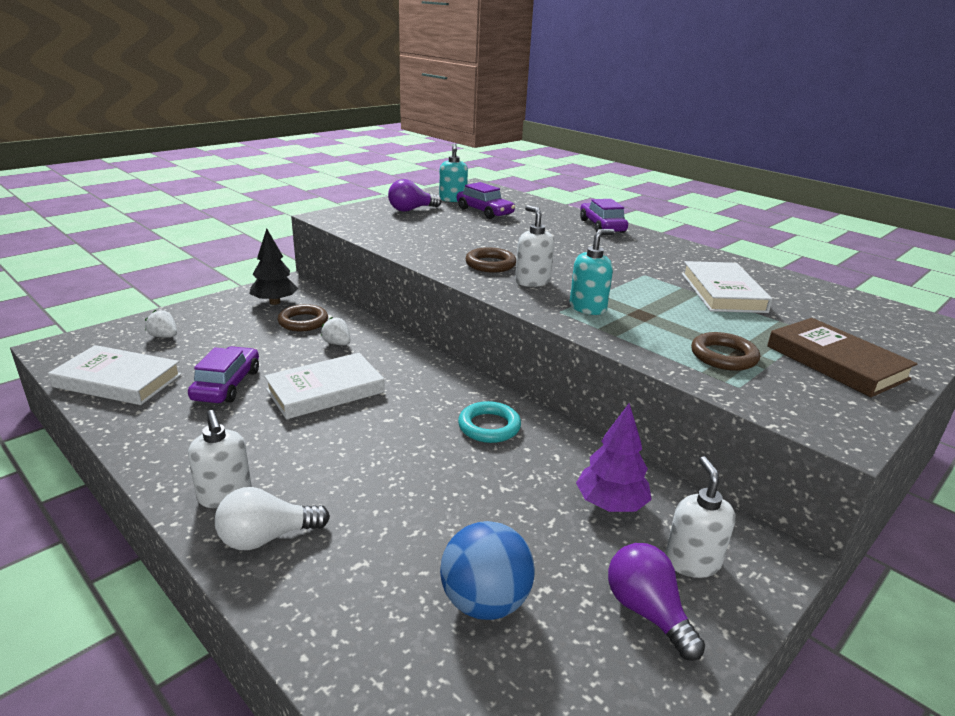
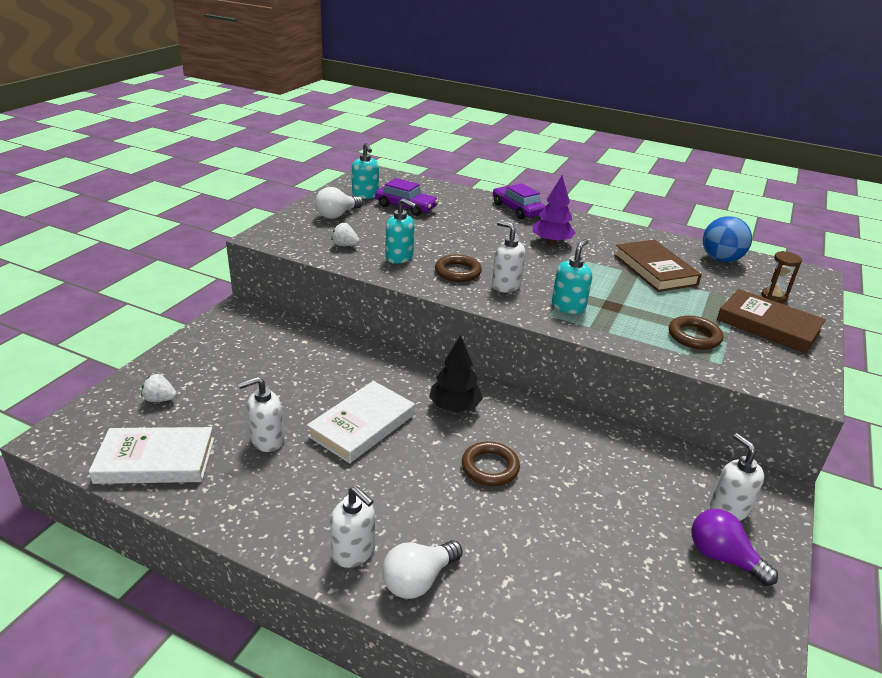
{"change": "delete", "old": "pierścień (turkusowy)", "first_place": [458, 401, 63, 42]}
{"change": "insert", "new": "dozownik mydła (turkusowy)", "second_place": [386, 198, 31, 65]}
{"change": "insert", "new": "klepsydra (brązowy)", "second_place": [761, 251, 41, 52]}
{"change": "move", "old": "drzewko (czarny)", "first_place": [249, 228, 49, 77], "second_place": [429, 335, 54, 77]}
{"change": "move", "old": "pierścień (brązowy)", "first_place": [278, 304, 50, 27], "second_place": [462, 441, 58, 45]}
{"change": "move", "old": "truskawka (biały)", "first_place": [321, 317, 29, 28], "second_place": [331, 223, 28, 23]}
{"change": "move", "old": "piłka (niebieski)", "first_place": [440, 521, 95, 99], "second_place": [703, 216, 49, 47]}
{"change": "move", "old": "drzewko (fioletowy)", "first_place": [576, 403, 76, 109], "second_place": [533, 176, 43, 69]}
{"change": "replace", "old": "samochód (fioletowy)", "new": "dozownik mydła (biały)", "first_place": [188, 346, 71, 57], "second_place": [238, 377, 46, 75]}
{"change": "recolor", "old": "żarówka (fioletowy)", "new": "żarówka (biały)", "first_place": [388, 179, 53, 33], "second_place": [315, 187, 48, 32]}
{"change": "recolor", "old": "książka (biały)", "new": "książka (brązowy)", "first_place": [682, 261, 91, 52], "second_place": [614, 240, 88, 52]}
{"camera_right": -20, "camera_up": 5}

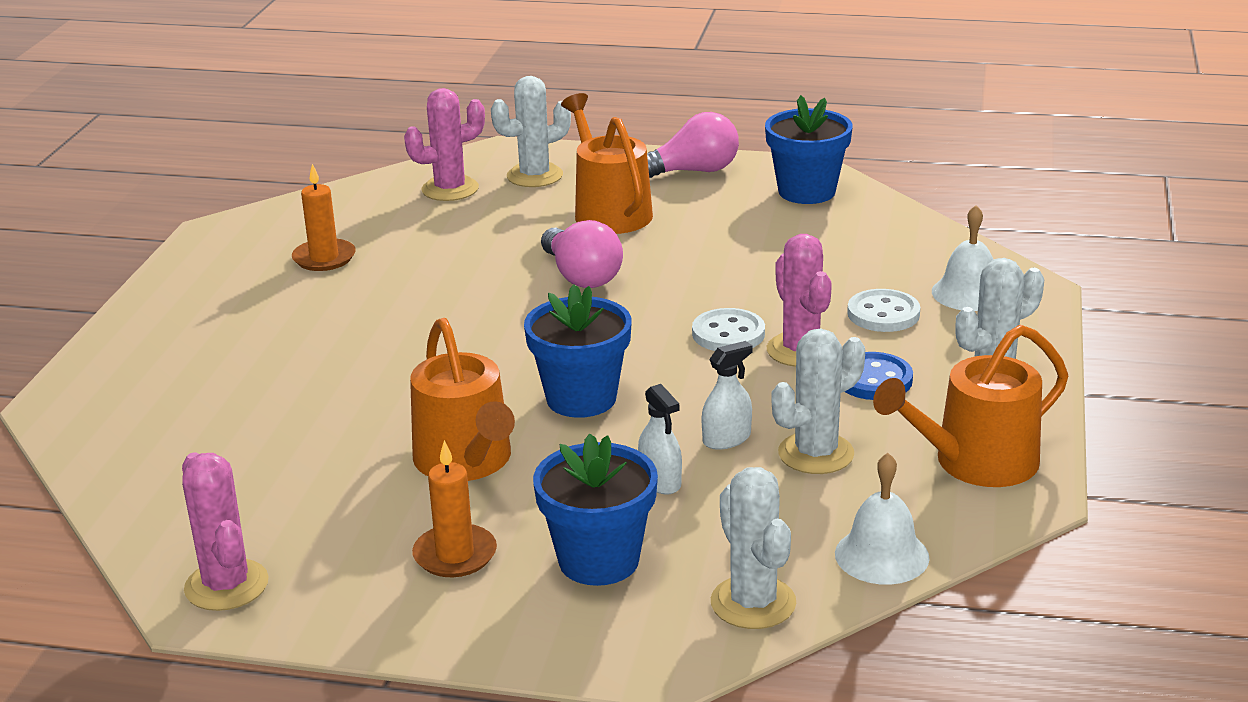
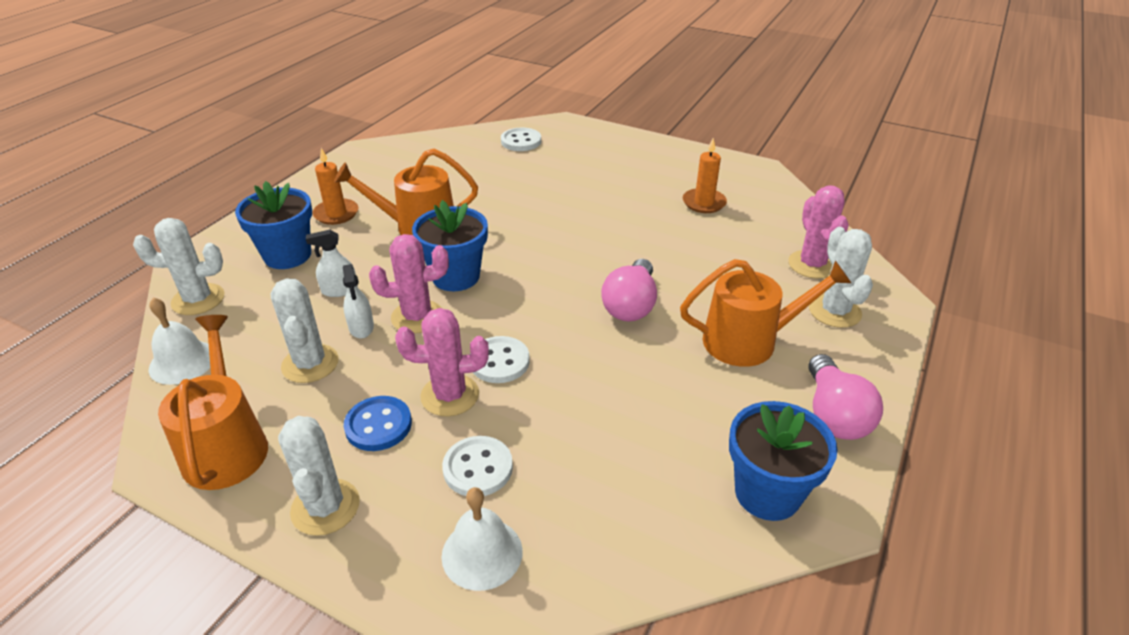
{"change": "insert", "new": "guzik (biały)", "second_place": [501, 128, 40, 23]}
{"change": "move", "old": "kaktus (różowy)", "first_place": [182, 453, 86, 158], "second_place": [369, 234, 80, 99]}
{"change": "rotate", "old": "żarówka (różowy)", "first_place": [541, 220, 82, 68], "second_place": [601, 259, 56, 63], "degrees": -60}
{"camera_right": 105, "camera_up": 10}

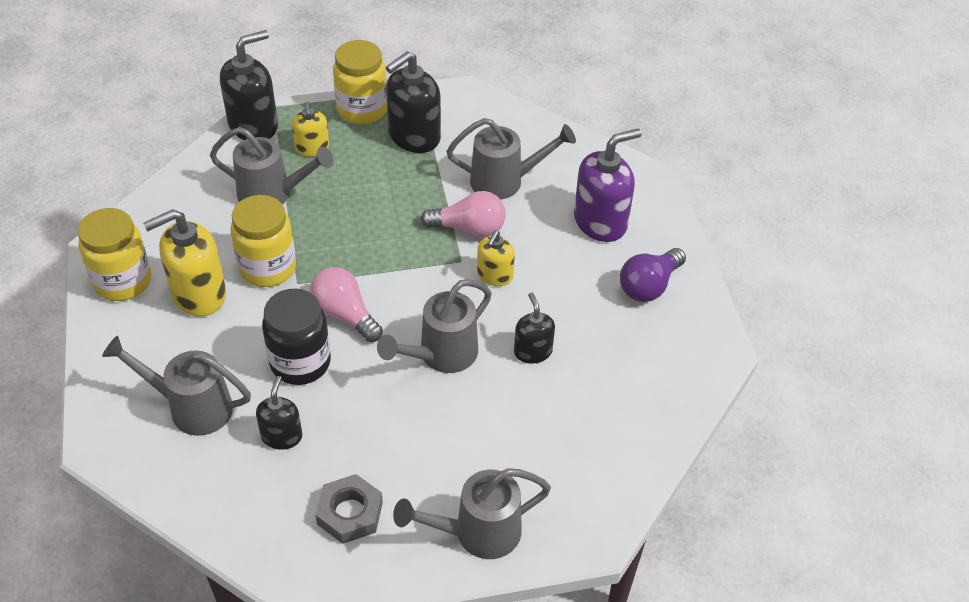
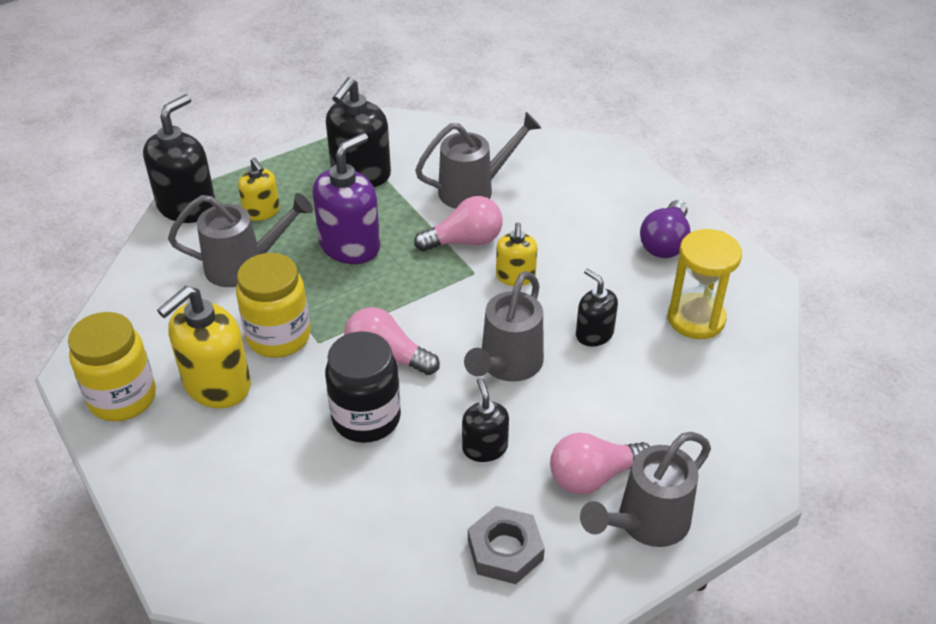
{"change": "delete", "old": "konewka (szary)", "first_place": [102, 336, 149, 100]}
{"change": "delete", "old": "słoik (żółty)", "first_place": [333, 40, 54, 85]}
{"change": "insert", "new": "żarówka (różowy)", "second_place": [550, 433, 100, 62]}
{"change": "insert", "new": "klepsydra (żółty)", "second_place": [668, 229, 74, 110]}
{"change": "move", "old": "dozownik mydła (czarny)", "first_place": [256, 376, 46, 74], "second_place": [462, 377, 47, 85]}
{"change": "move", "old": "dozownik mydła (fioletowy)", "first_place": [574, 129, 68, 113], "second_place": [313, 133, 67, 131]}
{"camera_right": -20, "camera_up": -5}

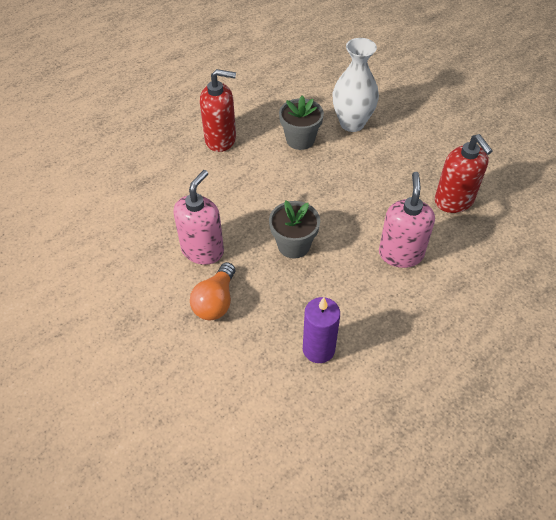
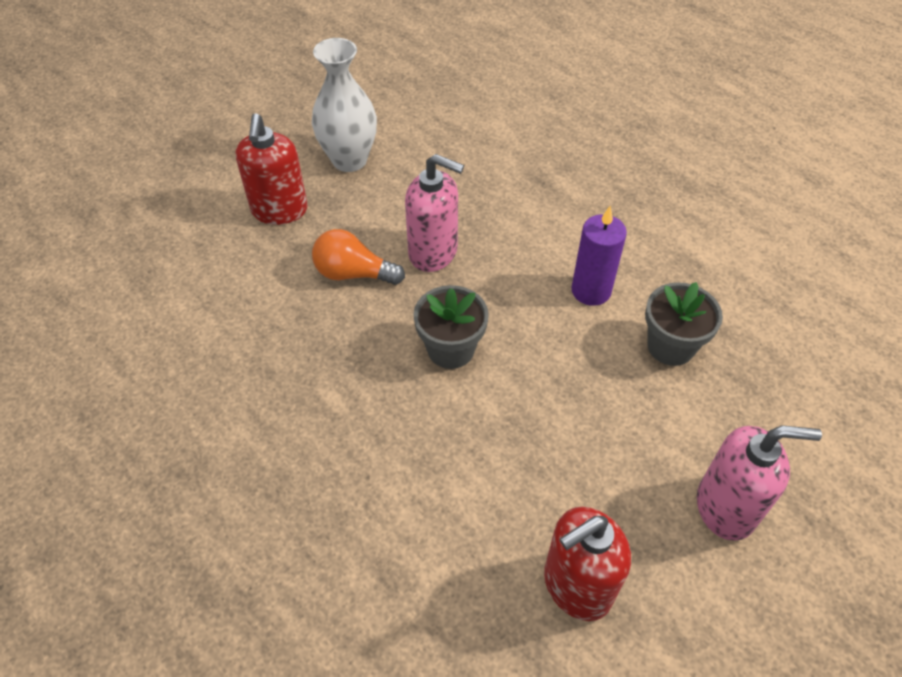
{"change": "move", "old": "dozownik mydła (czerwony)", "first_place": [200, 69, 36, 83], "second_place": [236, 113, 72, 112]}
{"change": "move", "old": "świeca (fioletowy)", "first_place": [303, 297, 37, 66], "second_place": [571, 206, 56, 100]}
{"change": "move", "old": "wazon (biały)", "first_place": [333, 38, 46, 94], "second_place": [312, 38, 65, 134]}
{"change": "move", "old": "dozownik mydła (różowy)", "first_place": [379, 172, 56, 96], "second_place": [697, 425, 125, 116]}
{"camera_right": 85, "camera_up": 0}

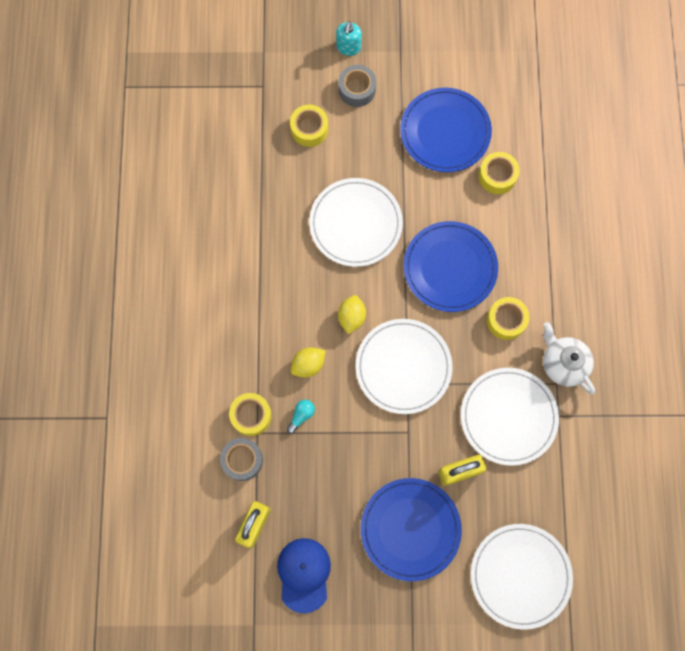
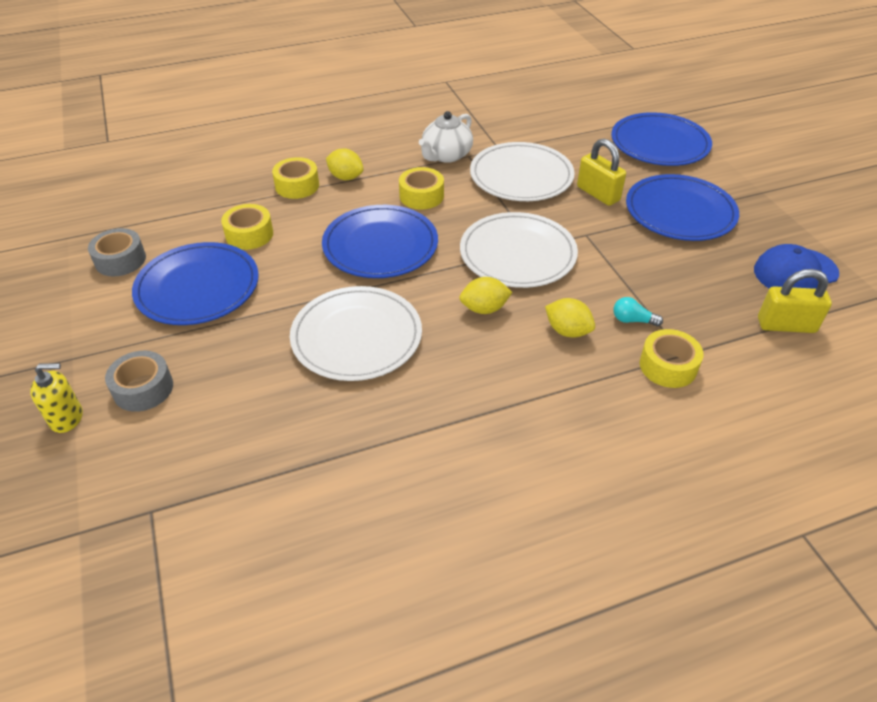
{"change": "insert", "new": "cytryna (żółty)", "second_place": [326, 148, 38, 32]}
{"change": "move", "old": "taśma klejąca (szary)", "first_place": [220, 438, 43, 43], "second_place": [88, 228, 58, 48]}
{"change": "move", "old": "taśma klejąca (żółty)", "first_place": [290, 105, 38, 42], "second_place": [272, 157, 47, 42]}
{"change": "recolor", "old": "dozownik mydła (turkusowy)", "new": "dozownik mydła (żółty)", "first_place": [336, 21, 26, 35], "second_place": [30, 363, 53, 70]}
{"change": "recolor", "old": "talerz (biały)", "new": "talerz (niebieski)", "first_place": [471, 524, 102, 106], "second_place": [611, 112, 101, 54]}
{"camera_right": -110, "camera_up": -30}

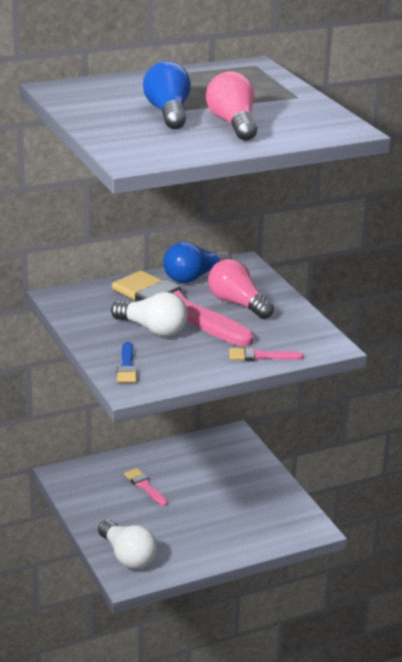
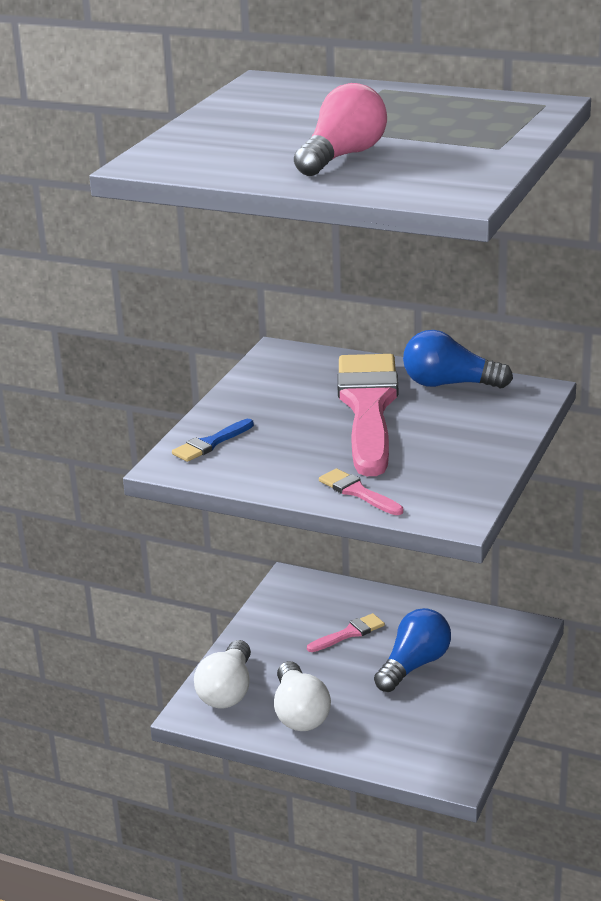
{"change": "delete", "old": "żarówka (różowy)", "first_place": [208, 259, 66, 60]}
{"change": "move", "old": "żarówka (biały)", "first_place": [111, 292, 77, 45], "second_place": [274, 661, 57, 70]}
{"change": "move", "old": "żarówka (niebieski)", "first_place": [143, 61, 48, 68], "second_place": [374, 608, 77, 84]}
{"change": "rotate", "old": "pędzel (różowy)", "first_place": [124, 468, 44, 38], "second_place": [307, 613, 78, 39], "degrees": 45}
{"camera_right": 50, "camera_up": 0}

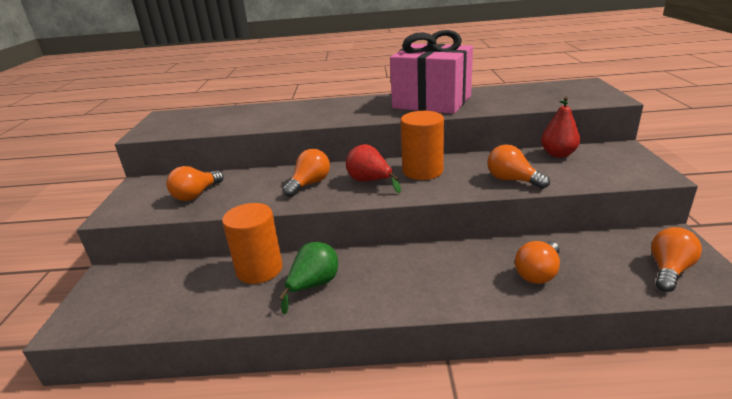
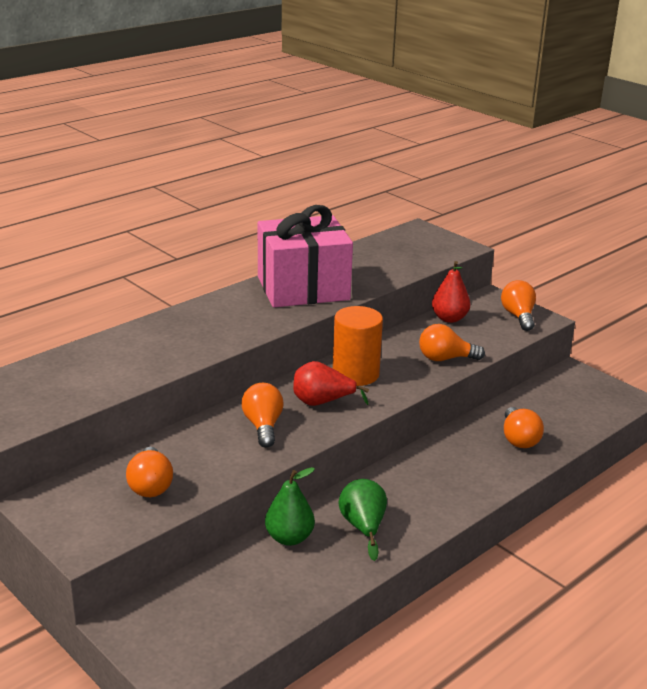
{"change": "move", "old": "żarówka (pomarańczowy)", "first_place": [651, 227, 51, 65], "second_place": [501, 280, 35, 51]}
{"change": "replace", "old": "walec (pomarańczowy)", "new": "gruszka (zielony)", "first_place": [222, 203, 61, 81], "second_place": [265, 467, 50, 79]}
{"camera_right": -45, "camera_up": 0}

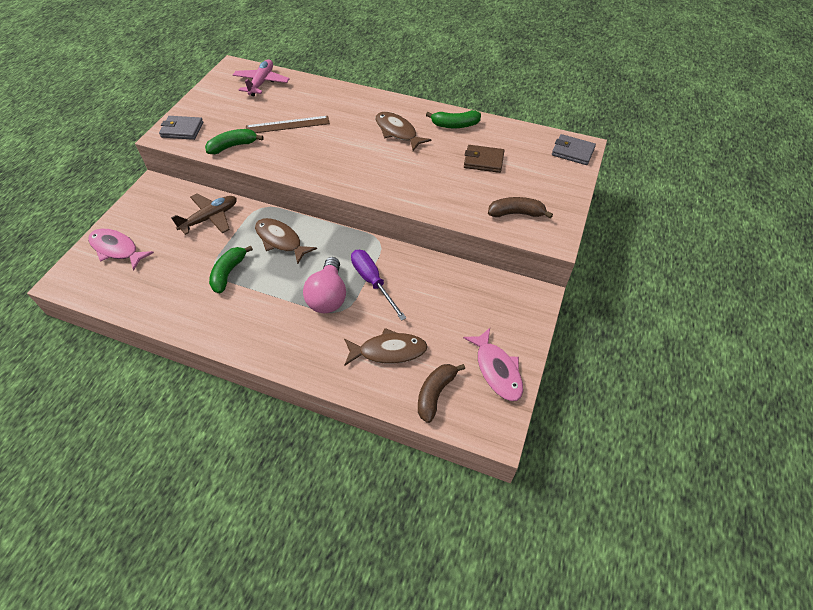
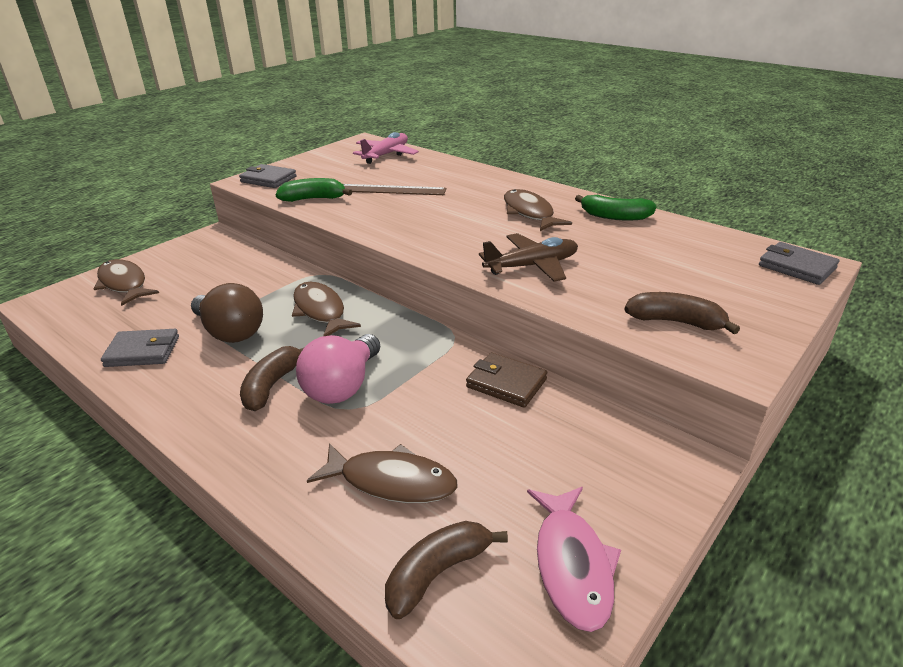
{"change": "delete", "old": "śrubokręt (fioletowy)", "first_place": [351, 250, 55, 71]}
{"change": "insert", "new": "portfel (szary)", "second_place": [101, 329, 78, 38]}
{"change": "insert", "new": "banan (brązowy)", "second_place": [240, 346, 64, 65]}
{"change": "move", "old": "samolot (brązowy)", "first_place": [171, 193, 66, 42], "second_place": [479, 233, 99, 49]}
{"change": "move", "old": "portfel (brązowy)", "first_place": [464, 145, 40, 28], "second_place": [466, 352, 81, 56]}
{"change": "replace", "old": "banan (zielony)", "new": "żarówka (brązowy)", "first_place": [209, 245, 44, 48], "second_place": [191, 283, 72, 60]}
{"change": "recolor", "old": "ryba (różowy)", "new": "ryba (brązowy)", "first_place": [88, 229, 66, 41], "second_place": [94, 259, 65, 47]}
{"camera_right": 20, "camera_up": -20}

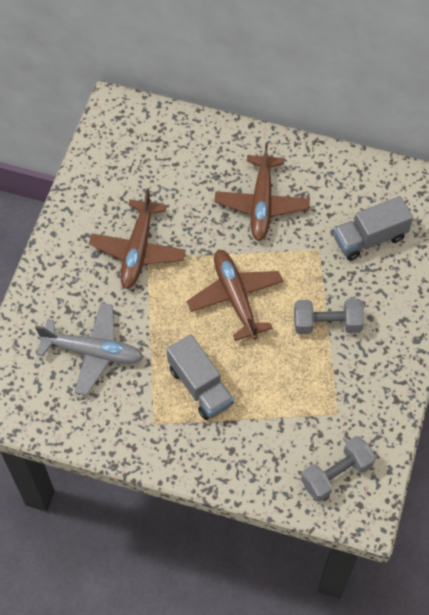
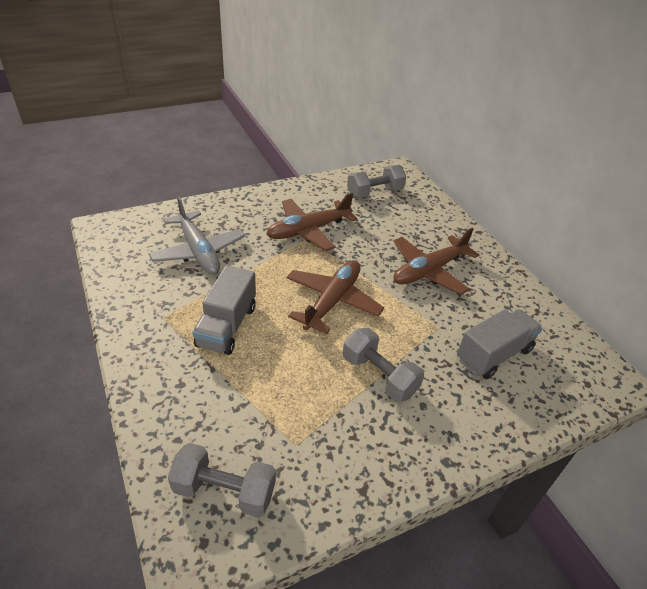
{"change": "insert", "new": "hantel (szary)", "second_place": [347, 165, 59, 33]}
{"change": "rotate", "old": "ciężarówka (szary)", "first_place": [334, 196, 79, 65], "second_place": [457, 309, 85, 70], "degrees": 120}
{"camera_right": 45, "camera_up": -20}

